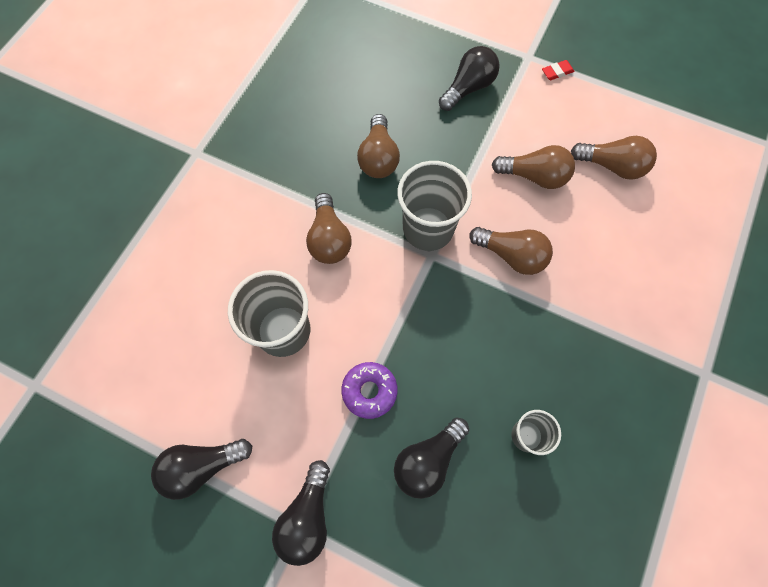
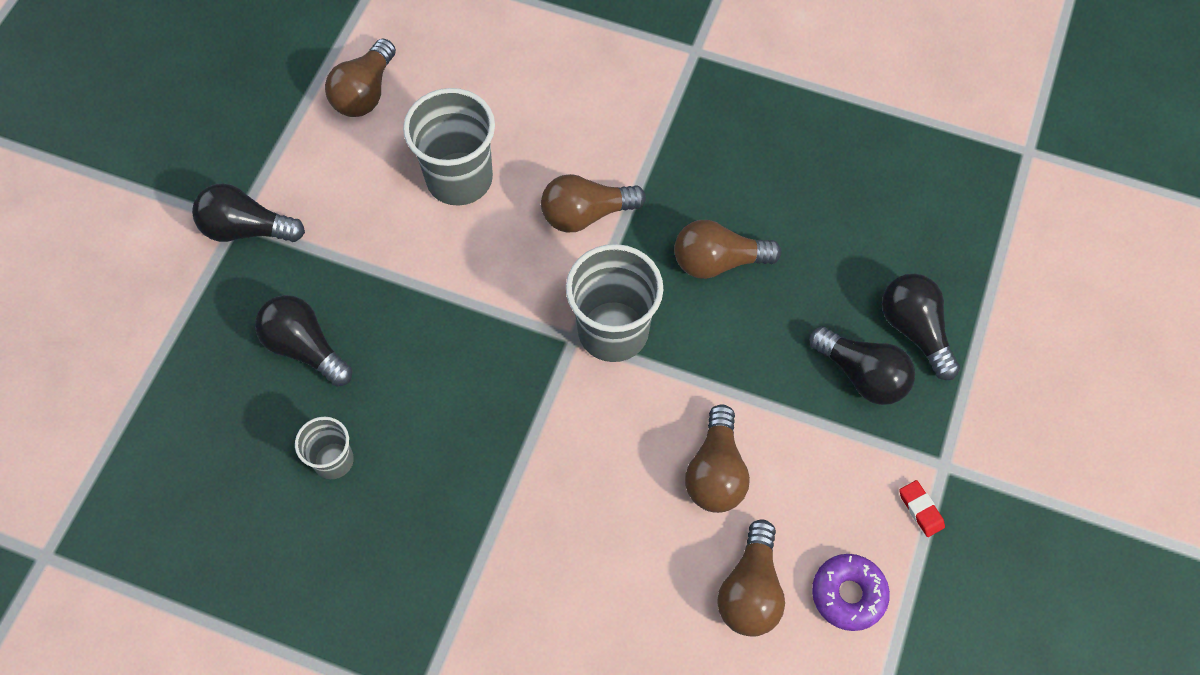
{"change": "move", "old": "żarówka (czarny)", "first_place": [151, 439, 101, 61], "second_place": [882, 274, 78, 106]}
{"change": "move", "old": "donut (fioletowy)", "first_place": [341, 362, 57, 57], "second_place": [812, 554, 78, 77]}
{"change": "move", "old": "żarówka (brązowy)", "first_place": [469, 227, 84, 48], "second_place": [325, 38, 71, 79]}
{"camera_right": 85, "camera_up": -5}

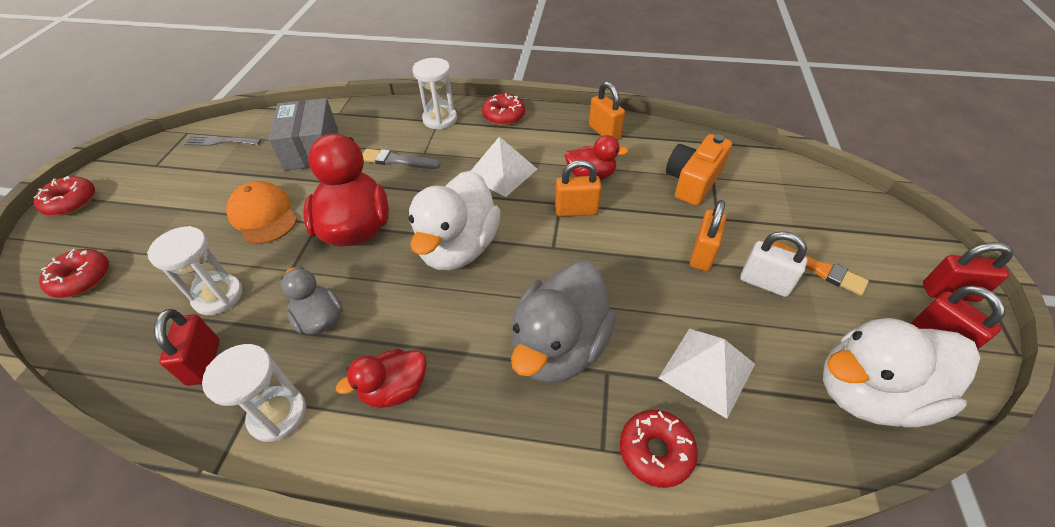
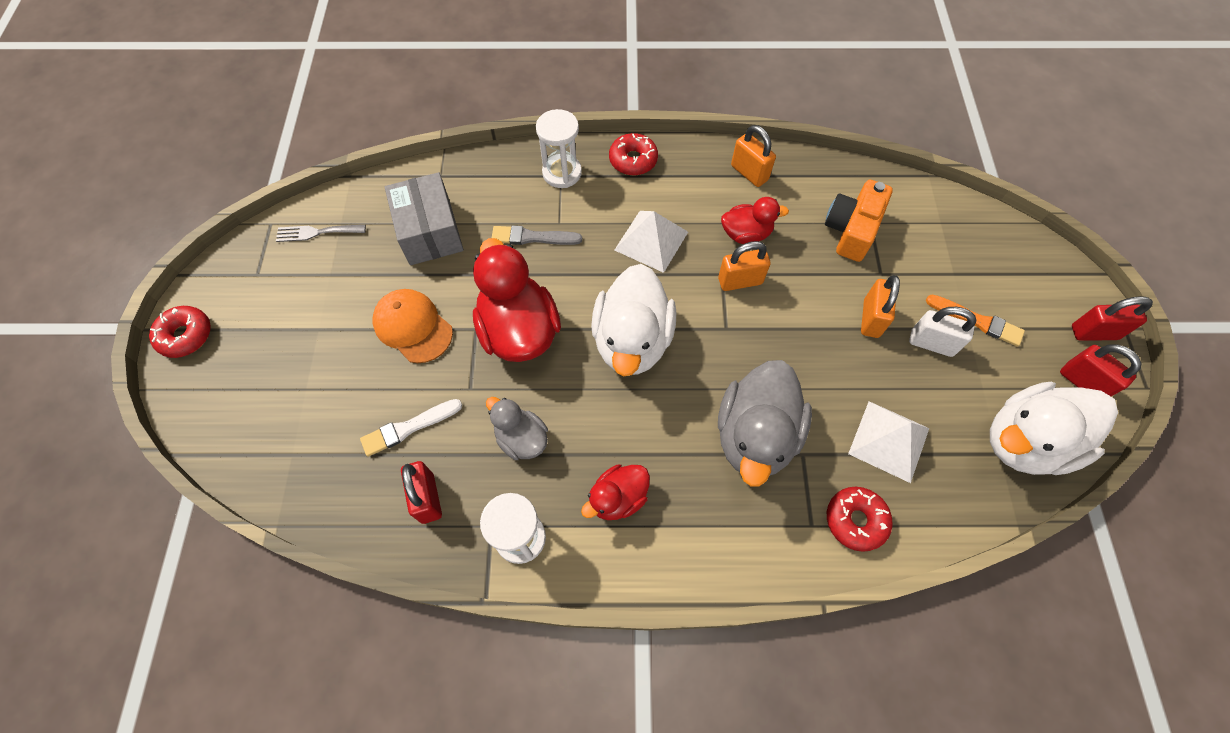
{"change": "delete", "old": "donut (czerwony)", "first_place": [39, 249, 70, 49]}
{"change": "replace", "old": "klepsydra (biały)", "new": "pędzel (biały)", "first_place": [147, 226, 96, 89], "second_place": [360, 399, 102, 58]}
{"camera_right": -10, "camera_up": 15}

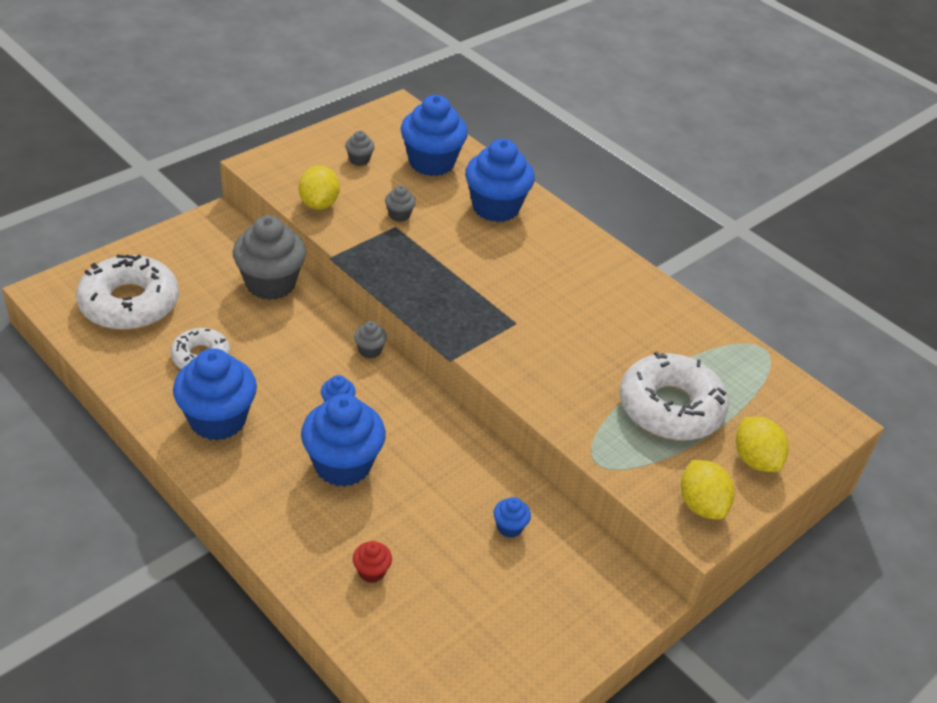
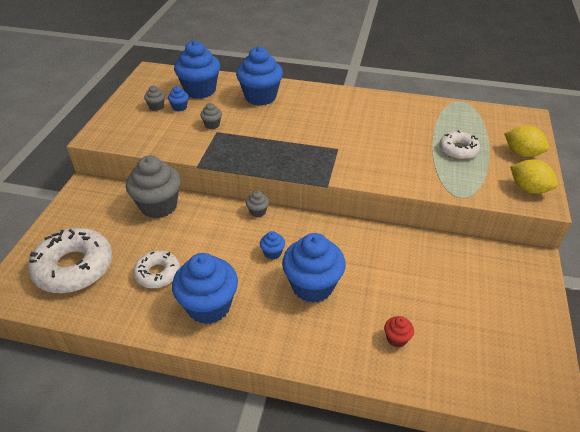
{"change": "delete", "old": "cytryna (żółty)", "first_place": [298, 165, 42, 45]}
{"change": "move", "old": "muffinka (niebieski)", "first_place": [494, 497, 37, 41], "second_place": [168, 86, 21, 25]}
{"change": "resize", "old": "donut (biały)", "first_place": [620, 351, 109, 89], "second_place": [439, 130, 41, 30], "factor": 0.57}
{"camera_right": -30, "camera_up": 0}

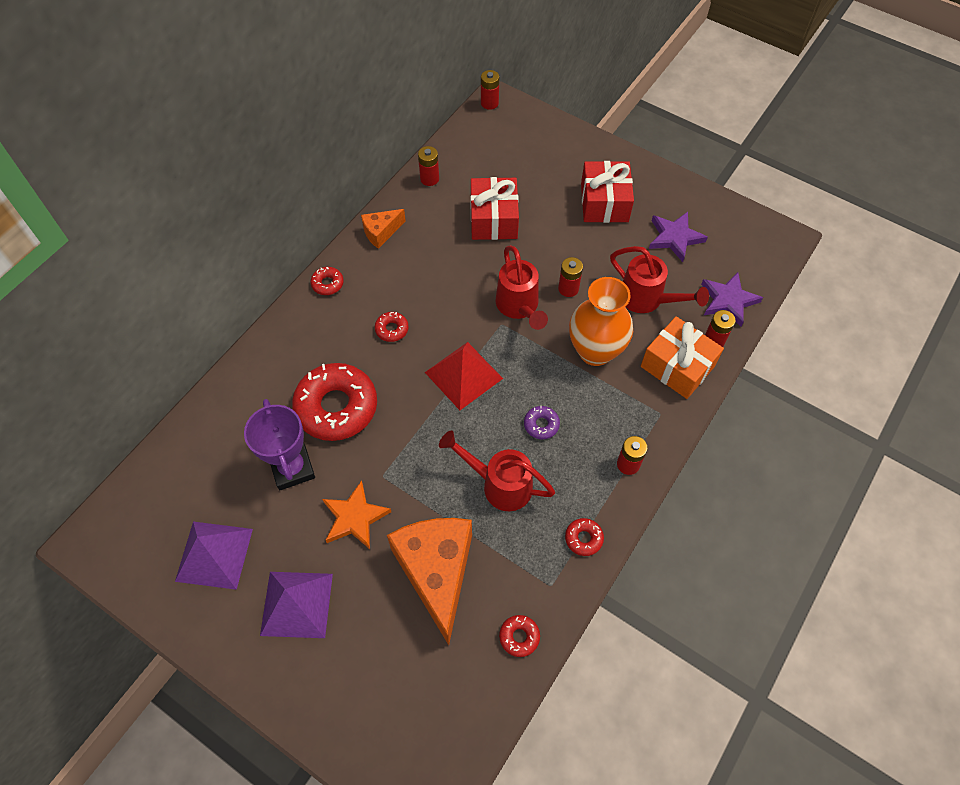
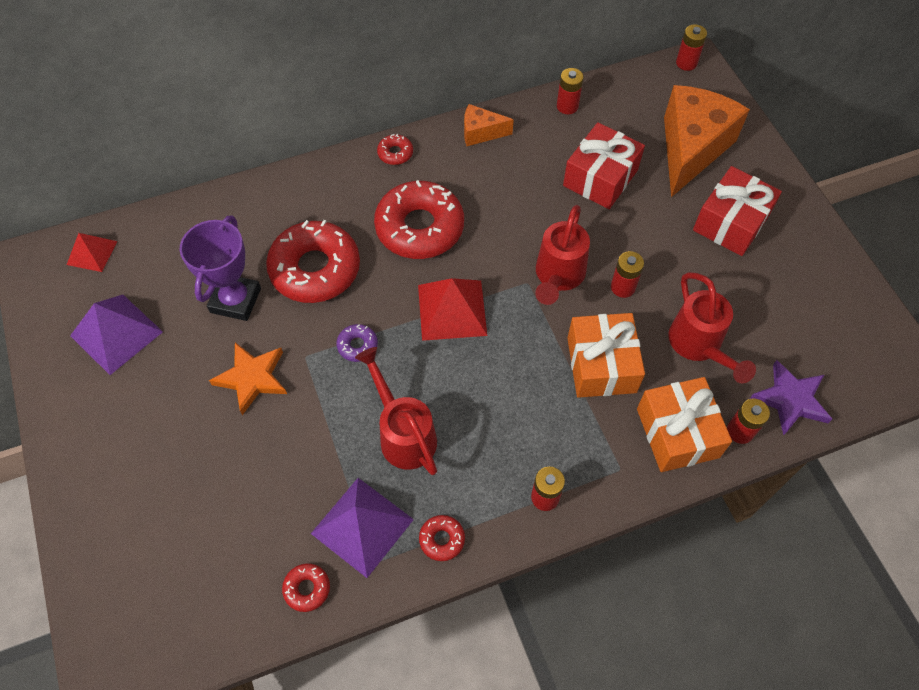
{"change": "delete", "old": "gwiazda (fioletowy)", "first_place": [649, 212, 59, 50]}
{"change": "insert", "new": "piramida (czerwony)", "second_place": [67, 233, 50, 39]}
{"change": "move", "old": "piramida (fioletowy)", "first_place": [260, 572, 73, 66], "second_place": [311, 478, 103, 100]}
{"change": "move", "old": "ser (pomarańczowy)", "first_place": [387, 518, 85, 127], "second_place": [664, 85, 86, 112]}
{"change": "move", "old": "donut (fioletowy)", "first_place": [524, 406, 36, 33], "second_place": [336, 324, 42, 38]}
{"change": "replace", "old": "wazon (pomarańczowy)", "new": "prezent (pomarańczowy)", "first_place": [569, 277, 64, 89], "second_place": [567, 313, 78, 85]}
{"change": "resize", "old": "donut (czerwony)", "first_place": [375, 312, 34, 30], "second_place": [374, 180, 90, 79], "factor": 2.35}
{"camera_right": 35, "camera_up": 0}

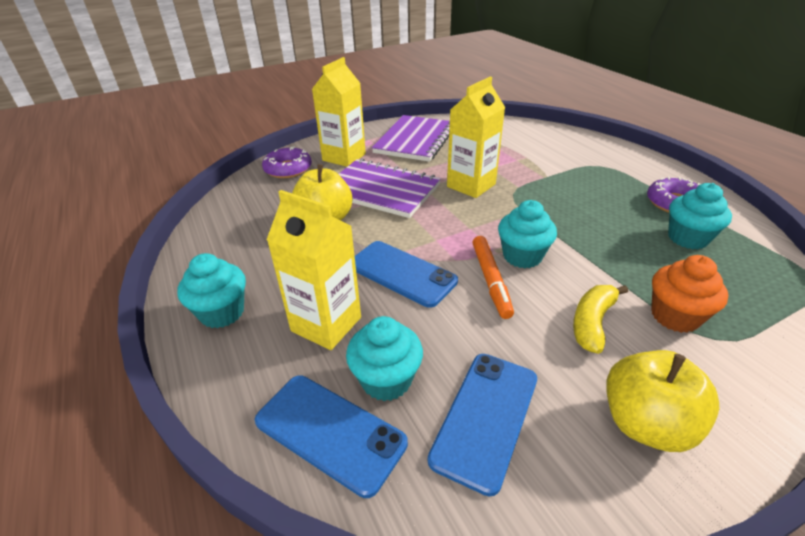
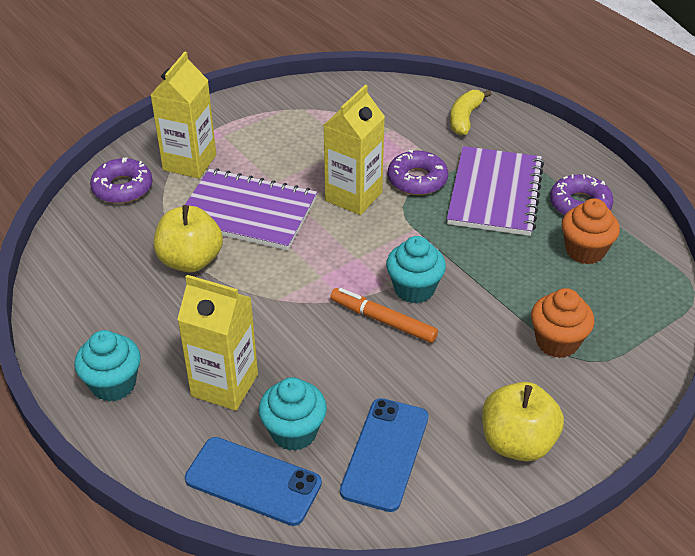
{"change": "delete", "old": "telefon (niebieski)", "first_place": [355, 241, 103, 67]}
{"change": "insert", "new": "donut (fioletowy)", "second_place": [388, 150, 60, 45]}
{"change": "move", "old": "zeszyt (fioletowy)", "first_place": [372, 115, 78, 47], "second_place": [447, 146, 97, 90]}
{"change": "move", "old": "banan (żółty)", "first_place": [573, 285, 55, 69], "second_place": [450, 90, 42, 45]}
{"change": "recolor", "old": "muffinka (turkusowy)", "new": "muffinka (pomarańczowy)", "first_place": [668, 183, 64, 66], "second_place": [562, 198, 58, 66]}
{"change": "rotate", "old": "flamaster (pomarańczowy)", "first_place": [472, 236, 42, 83], "second_place": [330, 288, 108, 55], "degrees": 135}
{"camera_right": -10, "camera_up": 5}

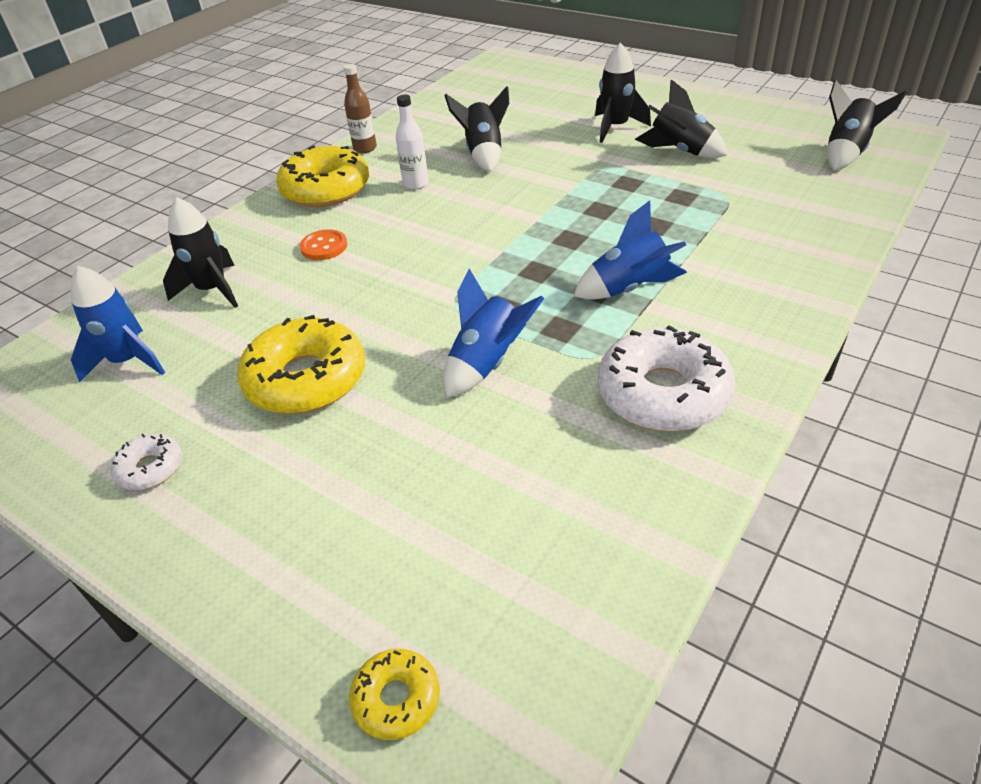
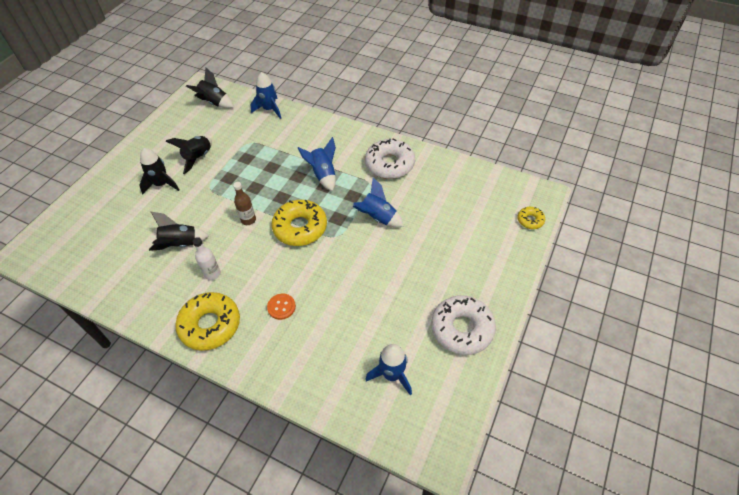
{"change": "delete", "old": "rakieta (czarny)", "first_place": [163, 197, 75, 111]}
{"change": "insert", "new": "rakieta (niebieski)", "second_place": [250, 72, 31, 47]}
{"change": "move", "old": "donut (żółty)", "first_place": [237, 315, 128, 99], "second_place": [271, 200, 56, 46]}
{"change": "move", "old": "butelka (brązowy)", "first_place": [344, 64, 33, 89], "second_place": [233, 182, 23, 43]}
{"change": "resize", "old": "donut (biały)", "first_place": [110, 434, 72, 56], "second_place": [431, 295, 65, 60], "factor": 2.02}
{"camera_right": -100, "camera_up": 10}

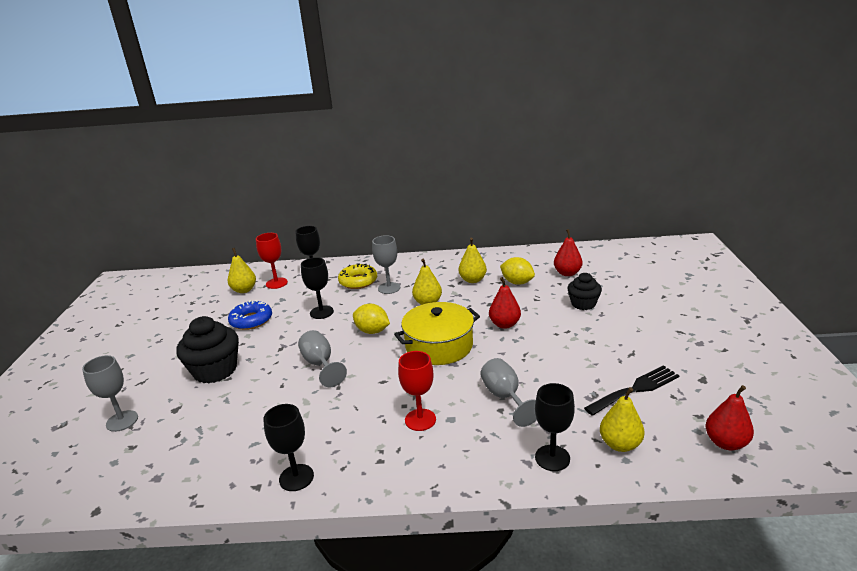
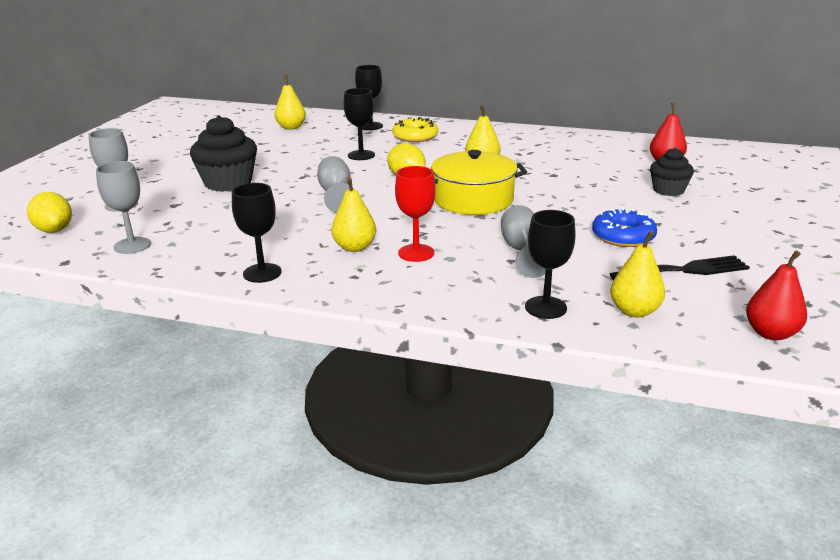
{"change": "delete", "old": "kielich (czerwony)", "first_place": [256, 233, 32, 56]}
{"change": "delete", "old": "gruszka (czerwony)", "first_place": [489, 277, 32, 52]}
{"change": "move", "old": "donut (niebieski)", "first_place": [228, 300, 44, 30], "second_place": [592, 208, 65, 39]}
{"change": "move", "old": "kielich (szary)", "first_place": [372, 235, 28, 59], "second_place": [96, 161, 55, 93]}
{"change": "move", "old": "gruszka (żółty)", "first_place": [459, 238, 28, 45], "second_place": [331, 177, 45, 75]}
{"change": "move", "old": "cytryna (żółty)", "first_place": [500, 257, 35, 28], "second_place": [27, 192, 45, 41]}
{"camera_right": 15, "camera_up": 0}

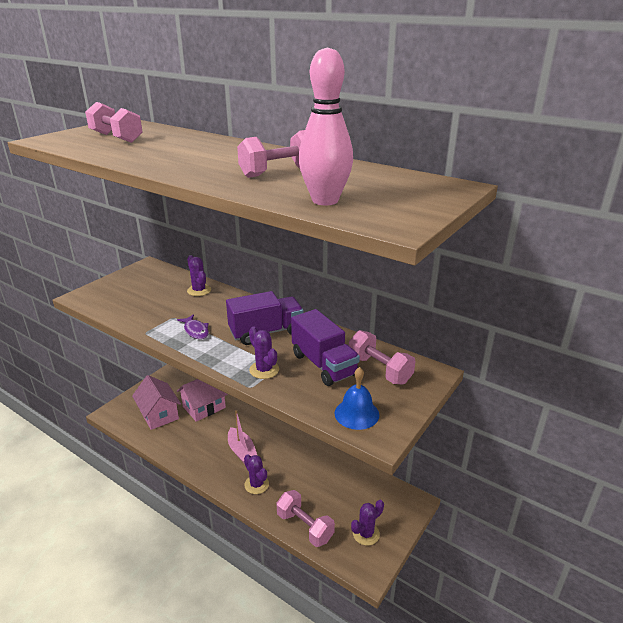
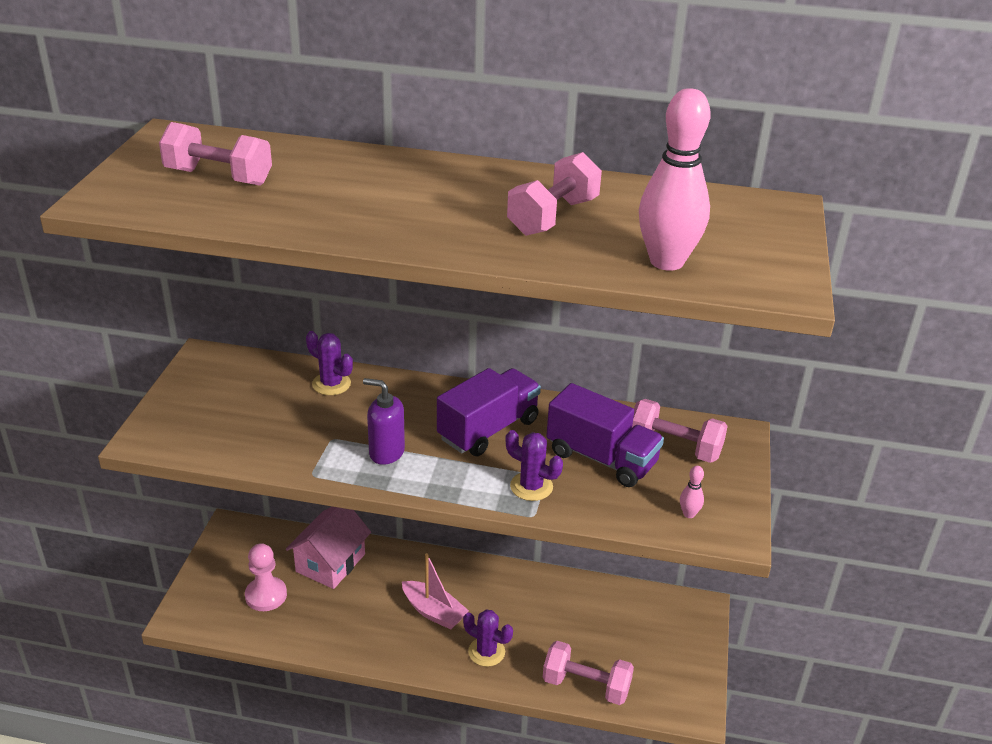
{"change": "delete", "old": "kaktus (fioletowy)", "first_place": [351, 500, 33, 46]}
{"change": "replace", "old": "domek (różowy)", "new": "pionek (różowy)", "first_place": [132, 375, 49, 55], "second_place": [245, 543, 42, 68]}
{"change": "replace", "old": "ryba (fioletowy)", "new": "dozownik mydła (fioletowy)", "first_place": [177, 314, 32, 25], "second_place": [363, 378, 42, 87]}
{"change": "replace", "old": "dzwonek (niebieski)", "new": "kręgiel (różowy)", "first_place": [335, 367, 44, 63], "second_place": [680, 466, 24, 52]}
{"camera_right": -25, "camera_up": 5}

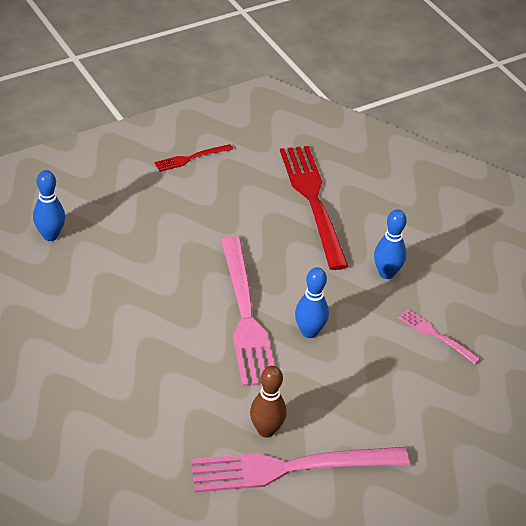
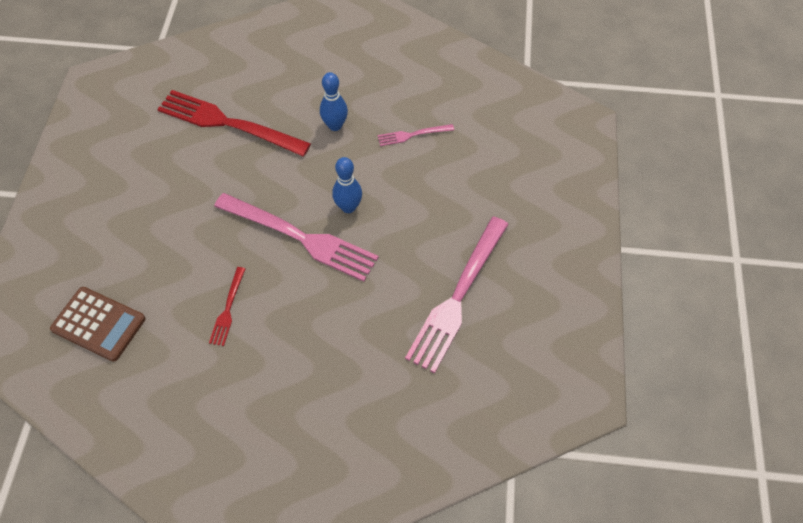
{"change": "delete", "old": "kręgiel (brązowy)", "first_place": [250, 366, 36, 72]}
{"change": "move", "old": "widelec (czerwony)", "first_place": [154, 144, 79, 28], "second_place": [209, 267, 36, 79]}
{"change": "replace", "old": "kręgiel (niebieski)", "new": "kalkulator (brązowy)", "first_place": [33, 170, 32, 71], "second_place": [50, 287, 95, 75]}
{"camera_right": -50, "camera_up": 15}

